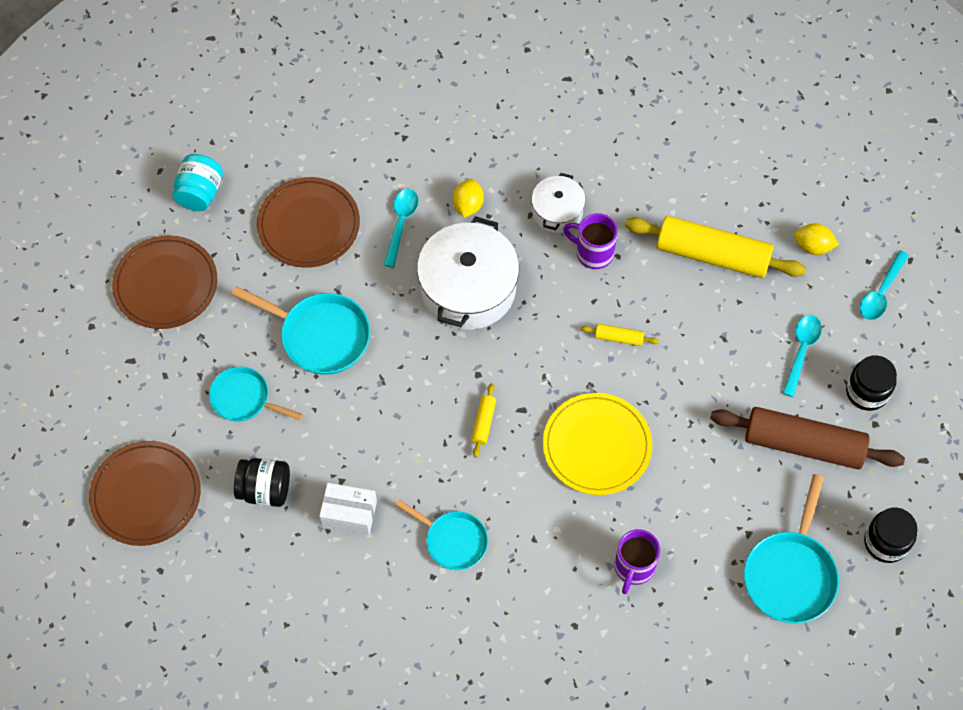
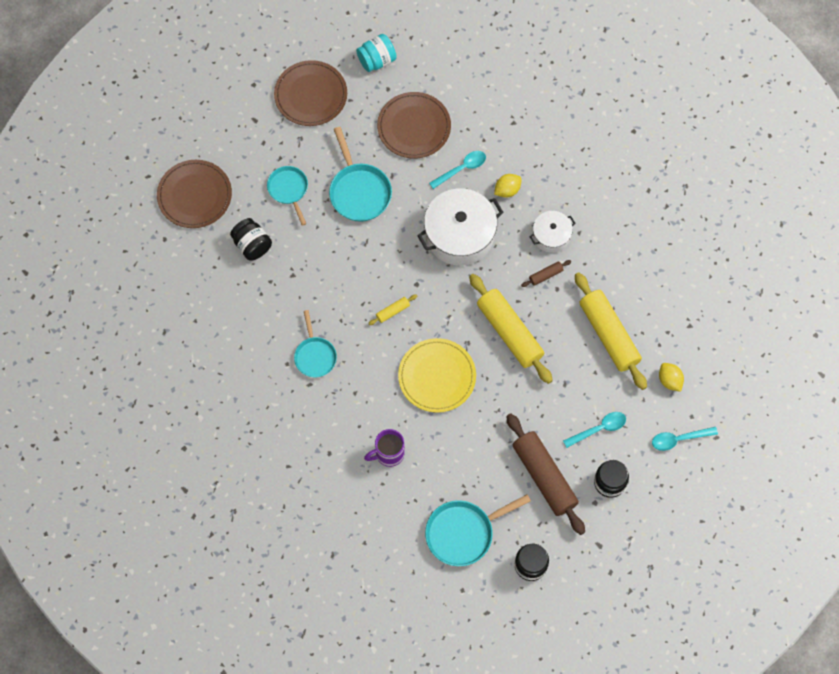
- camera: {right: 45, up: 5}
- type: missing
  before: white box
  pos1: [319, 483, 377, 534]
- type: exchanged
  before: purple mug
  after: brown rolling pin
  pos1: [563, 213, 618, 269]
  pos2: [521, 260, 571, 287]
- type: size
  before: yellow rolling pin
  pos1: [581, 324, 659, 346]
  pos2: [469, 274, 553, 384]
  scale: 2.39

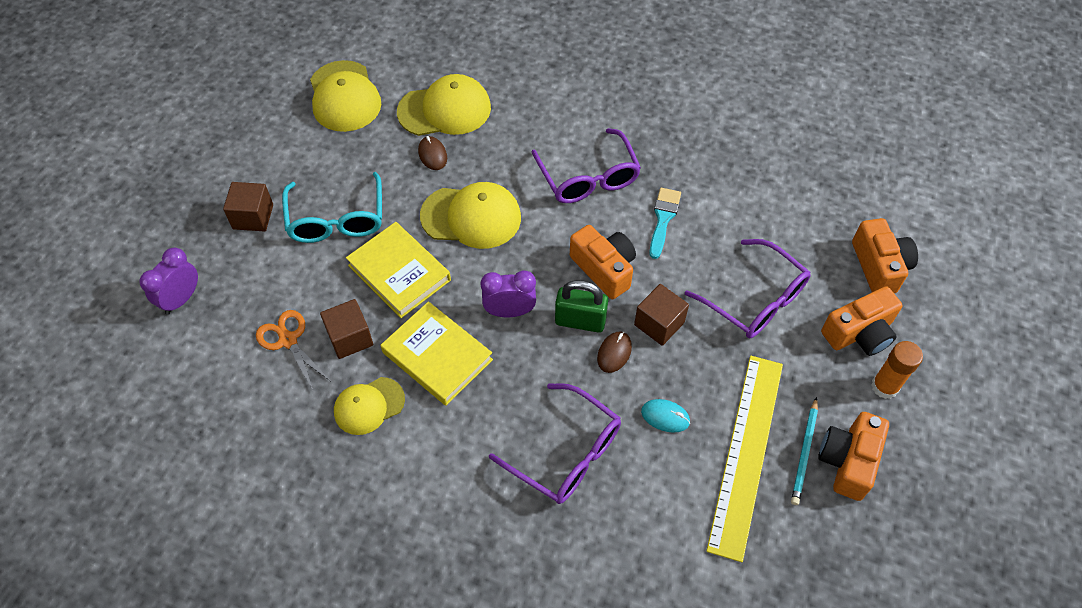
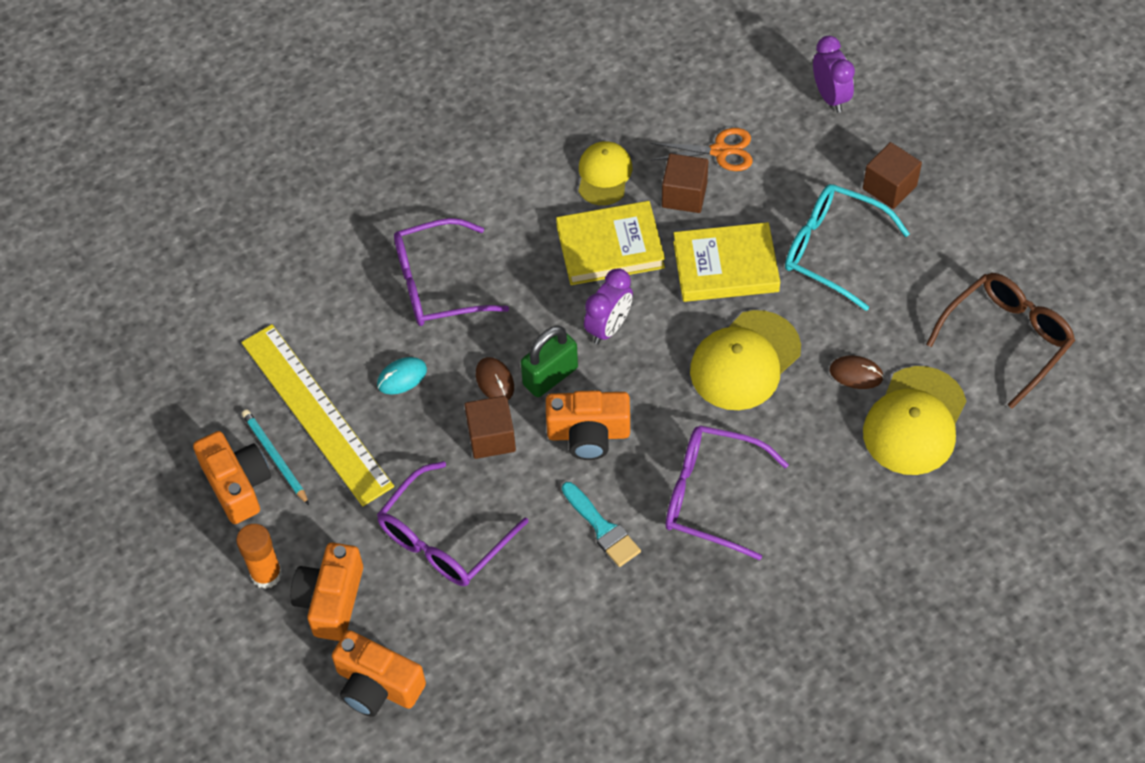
- camera: {right: 130, up: 0}
- type: exchanged
  before: yellow cap
  after: brown glasses
  pos1: [310, 60, 381, 132]
  pos2: [926, 273, 1075, 409]
- type: spun
  before: purple glasses
  pos1: [685, 239, 811, 339]
  pos2: [377, 461, 528, 586]
  turn: -45

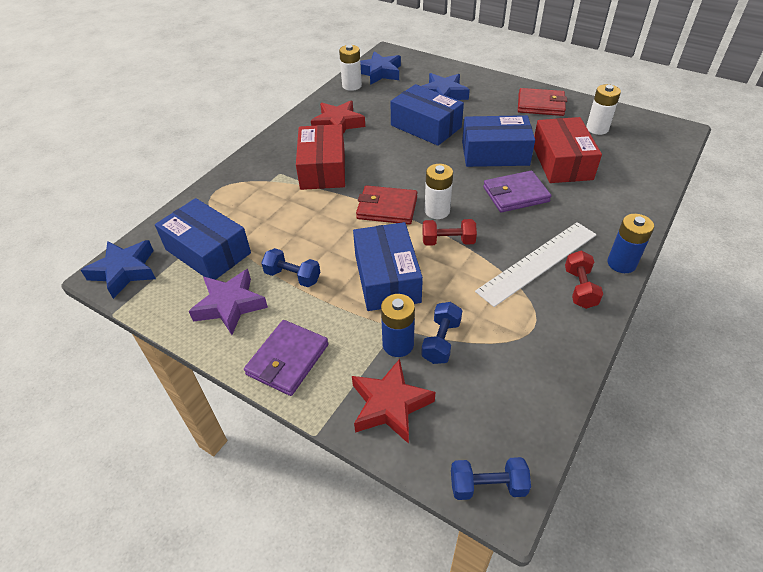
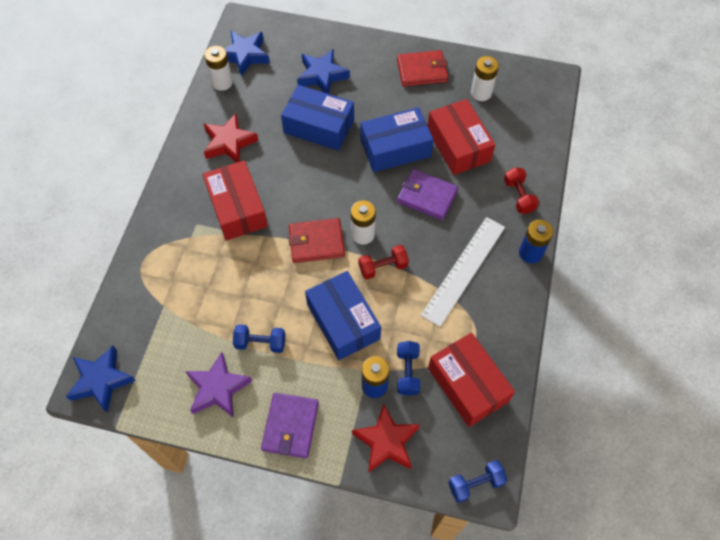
- camera: {right: -20, up: 15}
- type: missing
  before: blue box
  pos1: [155, 198, 251, 280]
- type: appeared
  after: red box
  pos2: [428, 333, 515, 427]
- type: relocated
  before: red dumbbell
  pos1: [565, 251, 603, 309]
  pos2: [504, 167, 539, 214]
- type: spun
  before: purple wallet
  pos1: [483, 171, 551, 212]
  pos2: [397, 169, 458, 220]
  turn: 60

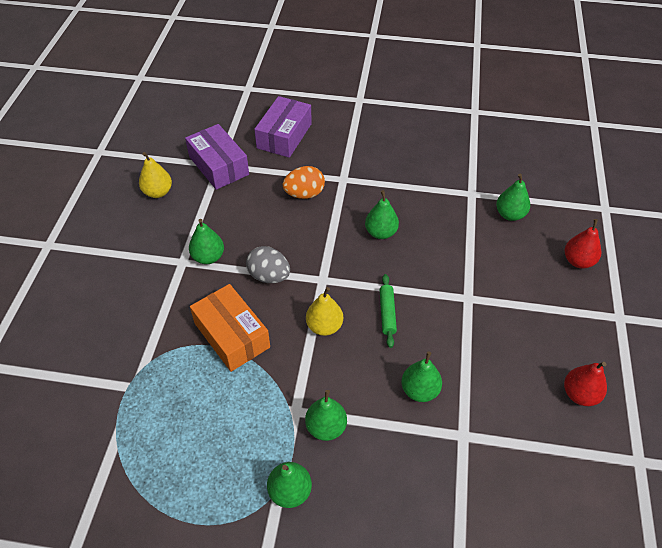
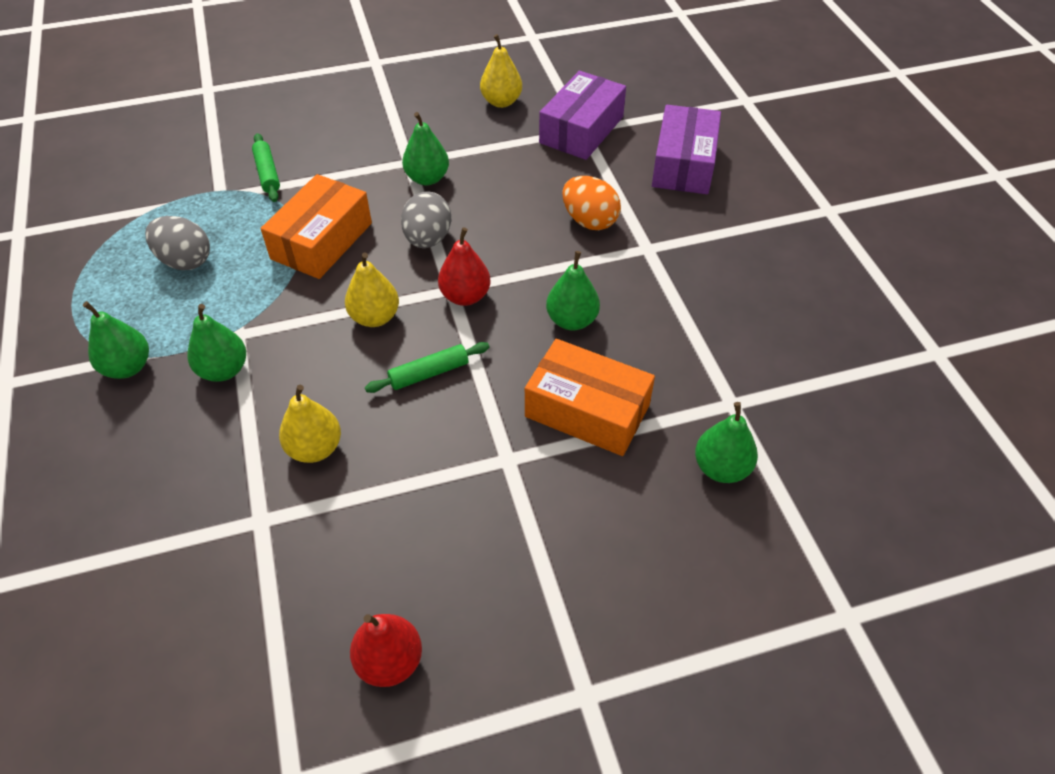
- camera: {right: 65, up: 0}
- type: appeared
  after: grey egg
  pos2: [145, 216, 210, 270]
- type: appeared
  after: green rolling pin
  pos2: [252, 133, 280, 202]
- type: appeared
  after: orange box
  pos2: [525, 339, 655, 456]
- type: relocated
  before: red pear
  pos1: [565, 219, 601, 268]
  pos2: [438, 227, 490, 306]
- type: colour
  before: green pear
  after: yellow pear
  pos1: [401, 352, 442, 402]
  pos2: [279, 385, 341, 463]
- type: spun
  before: purple box
  pos1: [254, 96, 312, 158]
  pos2: [652, 105, 721, 194]
  turn: -75

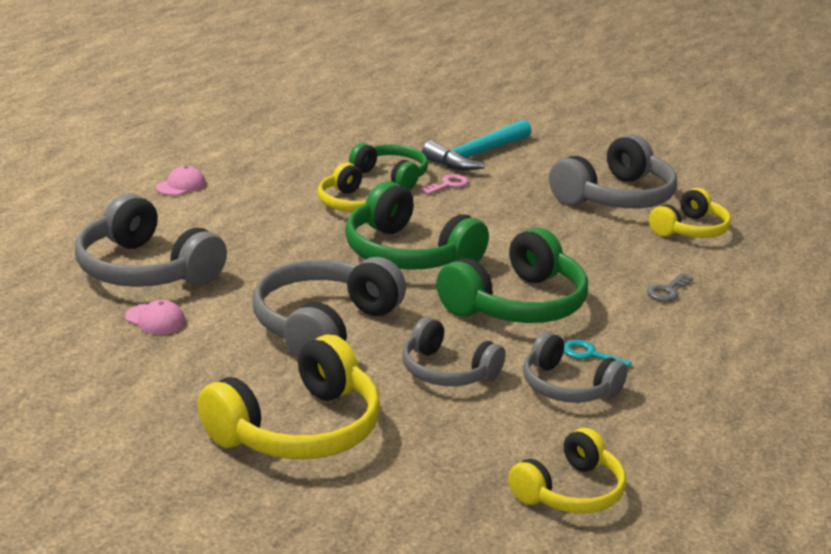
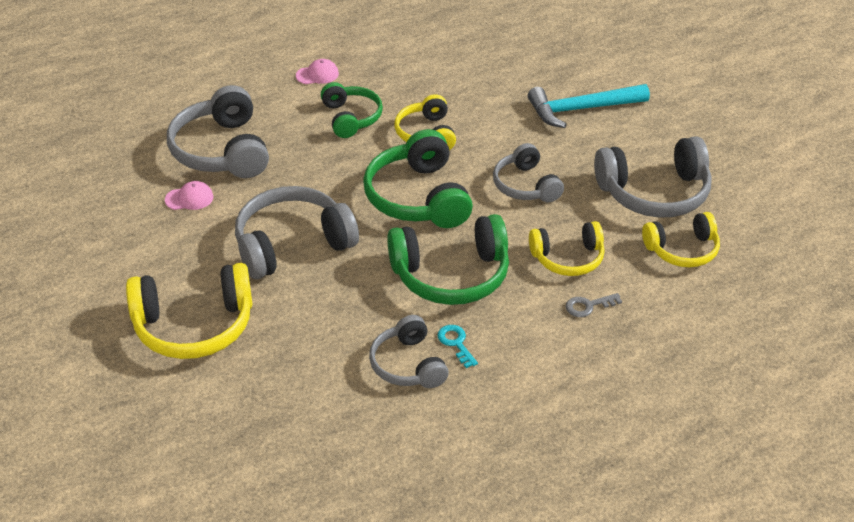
- camera: {right: 35, up: 15}
- type: missing
  before: pink key
  pos1: [421, 174, 469, 195]
- type: relocated
  before: green headphones
  pos1: [349, 143, 428, 190]
  pos2: [321, 82, 383, 138]
- type: relocated
  before: grey headphones
  pos1: [402, 317, 506, 386]
  pos2: [493, 143, 564, 202]
- type: relocated
  before: yellow headphones
  pos1: [508, 428, 626, 514]
  pos2: [529, 221, 605, 276]
- type: spun
  before: pink cap
  pos1: [125, 300, 186, 335]
  pos2: [165, 181, 213, 210]
  turn: -75

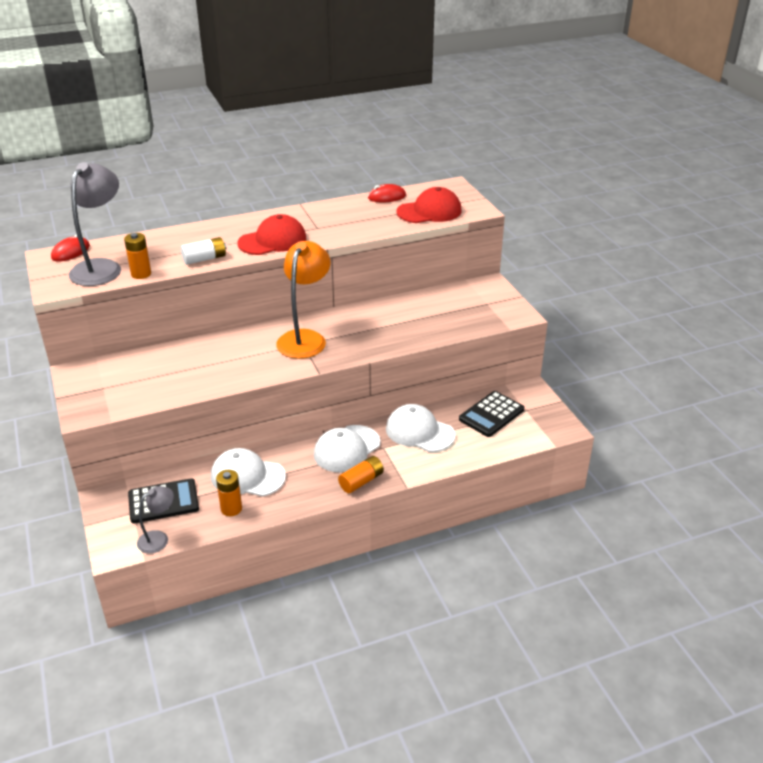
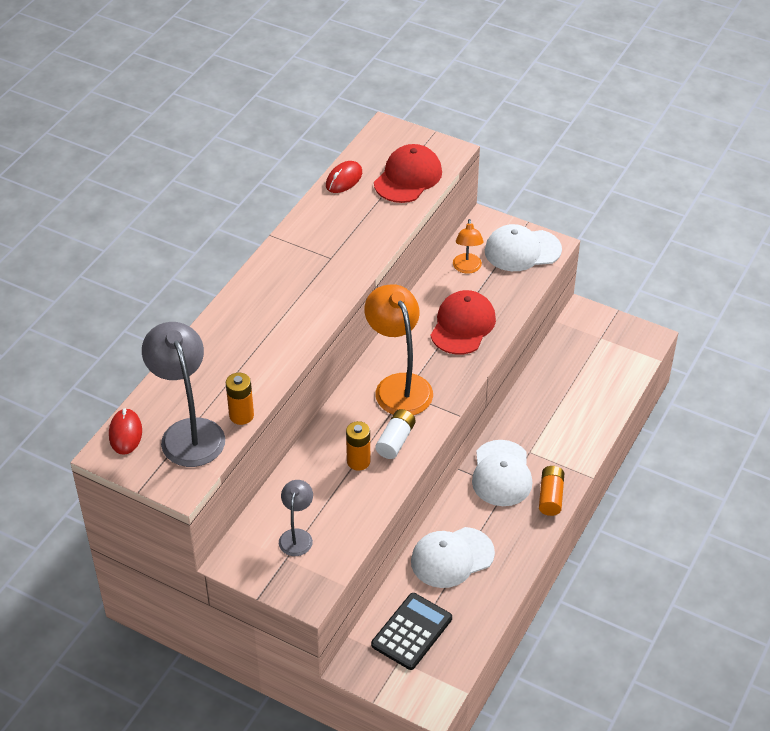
- camera: {right: -40, up: 10}
- type: missing
  before: black calculator
  pos1: [459, 391, 524, 437]
- type: appeared
  after: orange lamp
  pos2: [453, 219, 484, 274]
- type: relocated
  before: grey lamp
  pos1: [137, 486, 174, 554]
  pos2: [279, 480, 313, 556]
- type: relocated
  before: white battery
  pos1: [181, 237, 227, 265]
  pos2: [375, 409, 416, 459]
- type: relocated
  before: orange battery
  pos1: [216, 470, 242, 516]
  pos2: [346, 421, 370, 471]
- type: relocated
  before: red cap
  pos1: [237, 214, 306, 255]
  pos2: [430, 290, 496, 355]
- type: relocated
  before: white cap
  pos1: [386, 404, 455, 452]
  pos2: [485, 224, 562, 271]

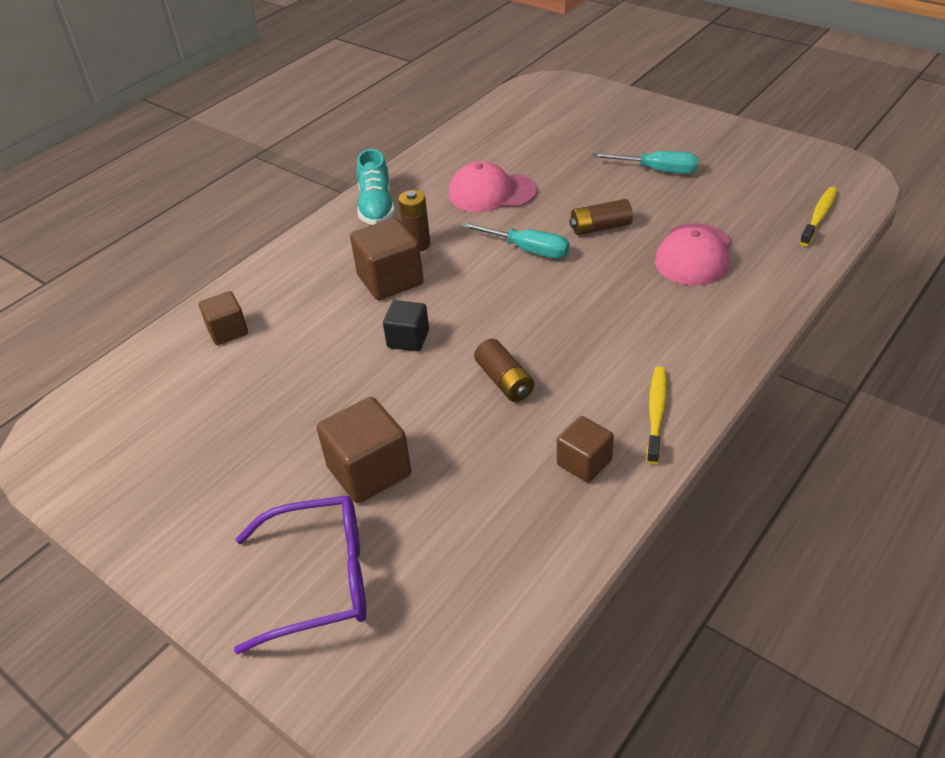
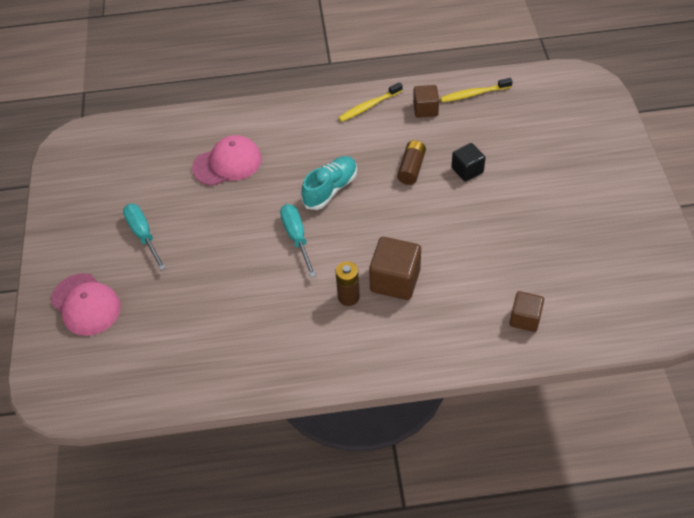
- camera: {right: -135, up: 10}
- type: missing
  before: purple glasses
  pos1: [234, 496, 366, 654]
- type: missing
  before: brown cube
  pos1: [317, 397, 411, 503]
- type: missing
  before: brown battery
  pos1: [569, 199, 633, 235]
- type: relocated
  before: turquoise shoe
  pos1: [357, 149, 395, 225]
  pos2: [301, 156, 357, 210]
- type: relocated
  before: black cube
  pos1: [383, 300, 429, 352]
  pos2: [451, 143, 485, 182]
- type: relocated
  before: pink cap
  pos1: [448, 161, 537, 212]
  pos2: [51, 273, 121, 336]
- type: relocated
  before: yellow toothbrush
  pos1: [800, 187, 837, 246]
  pos2: [440, 78, 513, 102]

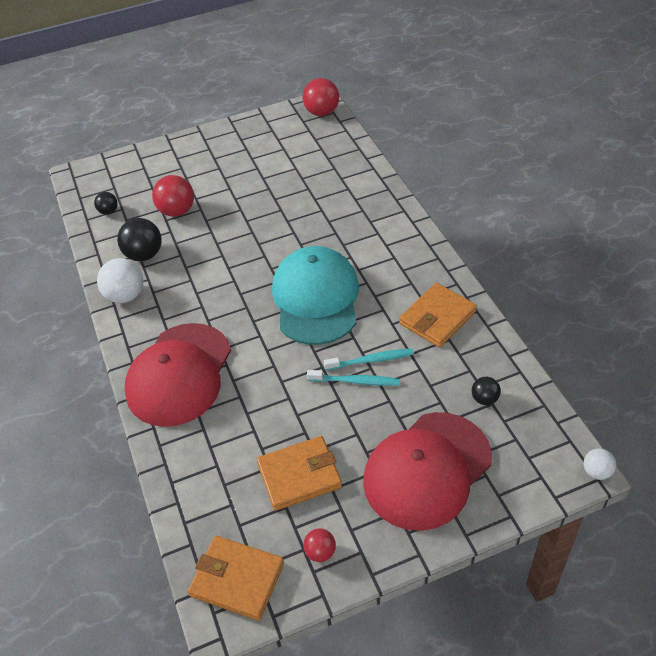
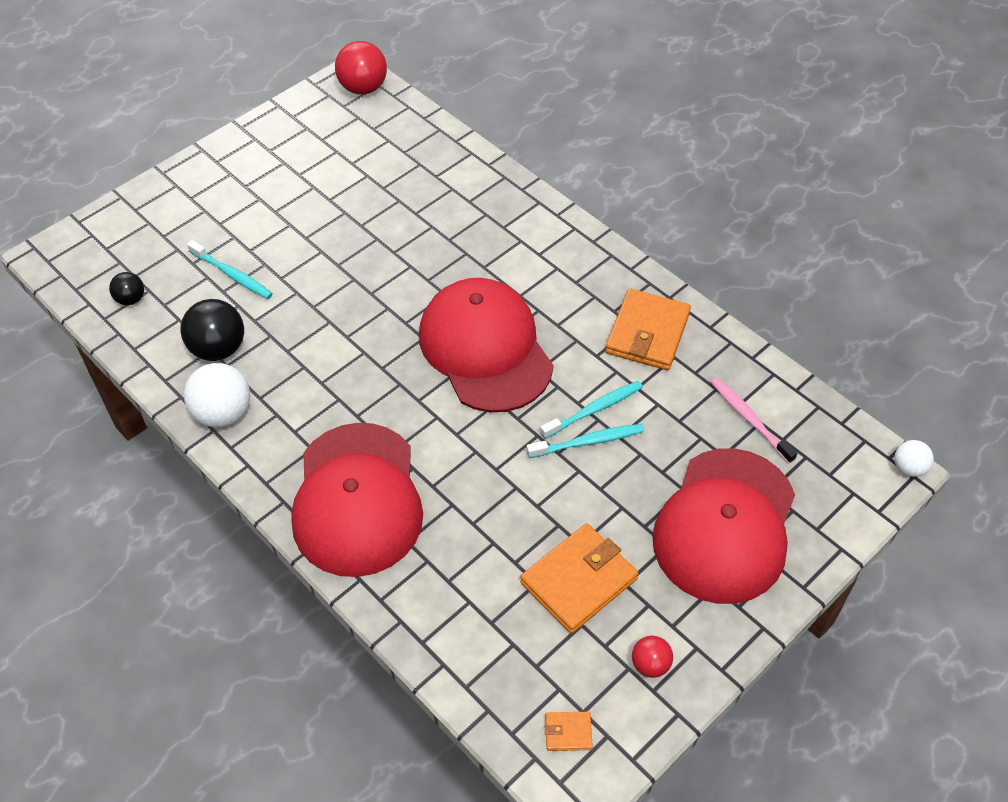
- camera: {right: -25, up: 5}
- type: exchanged
  before: red ball
  after: turquoise toothbrush
  pos1: [152, 175, 194, 217]
  pos2: [187, 240, 273, 299]
- type: exchanged
  before: black ball
  after: pink toothbrush
  pos1: [472, 376, 501, 405]
  pos2: [711, 377, 798, 463]
- type: colour
  before: turquoise cap
  after: red cap
  pos1: [272, 246, 359, 345]
  pos2: [419, 278, 554, 412]
- type: size
  before: orange wallet
  pos1: [188, 536, 284, 621]
  pos2: [545, 712, 593, 751]
  scale: 0.45

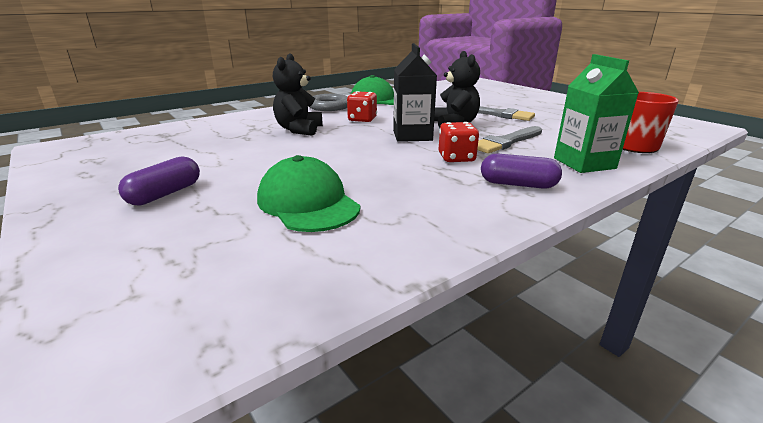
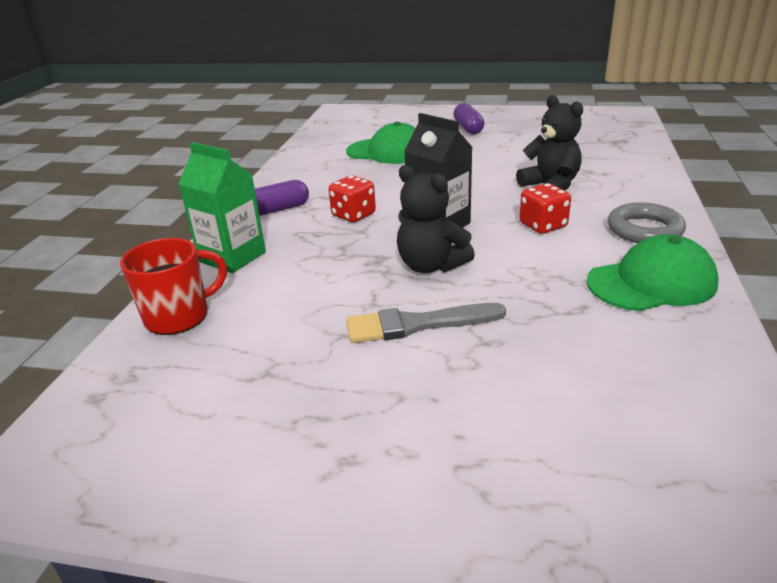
- camera: {right: 140, up: 5}
- type: missing
  before: grey brush
  pos1: [477, 126, 542, 153]

